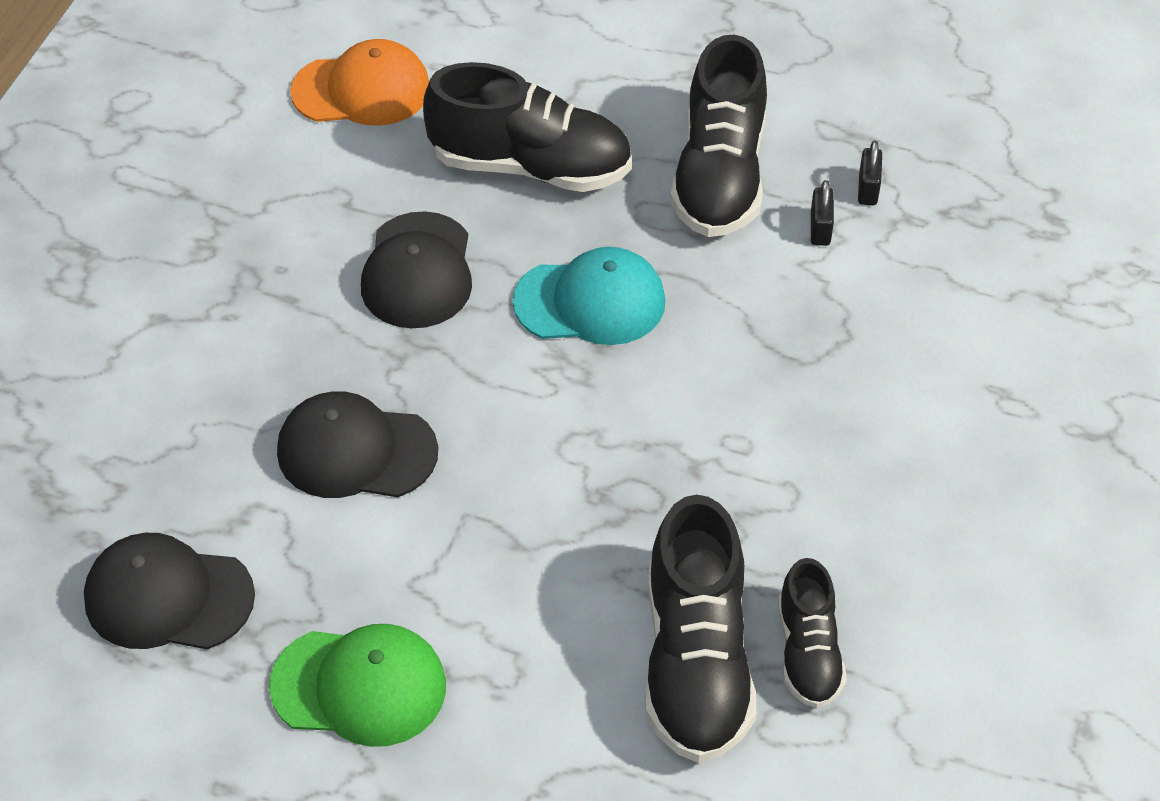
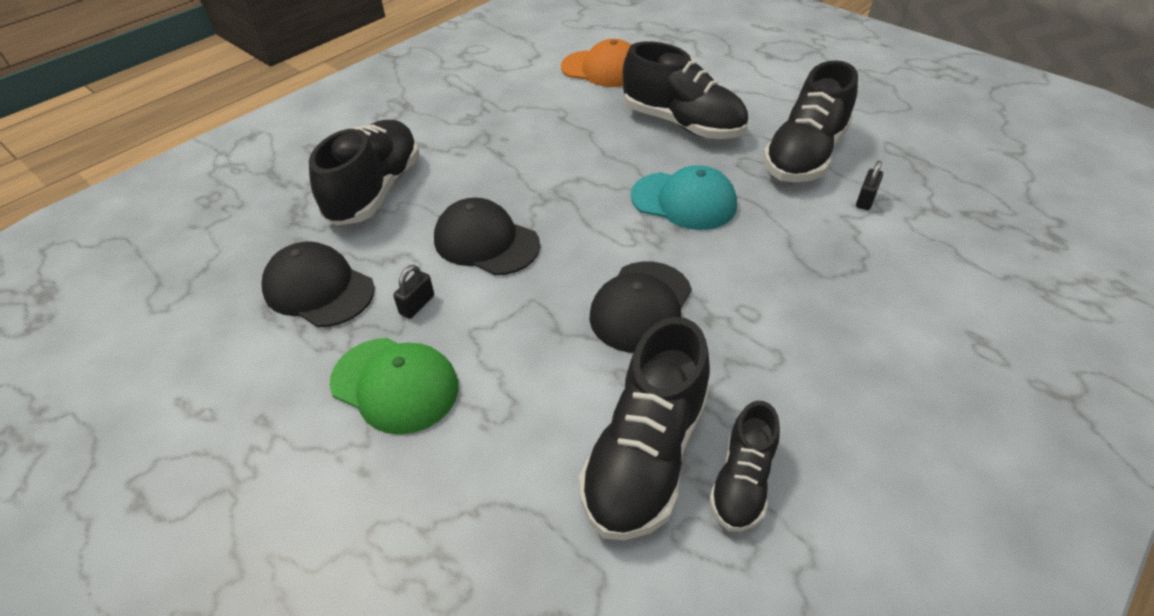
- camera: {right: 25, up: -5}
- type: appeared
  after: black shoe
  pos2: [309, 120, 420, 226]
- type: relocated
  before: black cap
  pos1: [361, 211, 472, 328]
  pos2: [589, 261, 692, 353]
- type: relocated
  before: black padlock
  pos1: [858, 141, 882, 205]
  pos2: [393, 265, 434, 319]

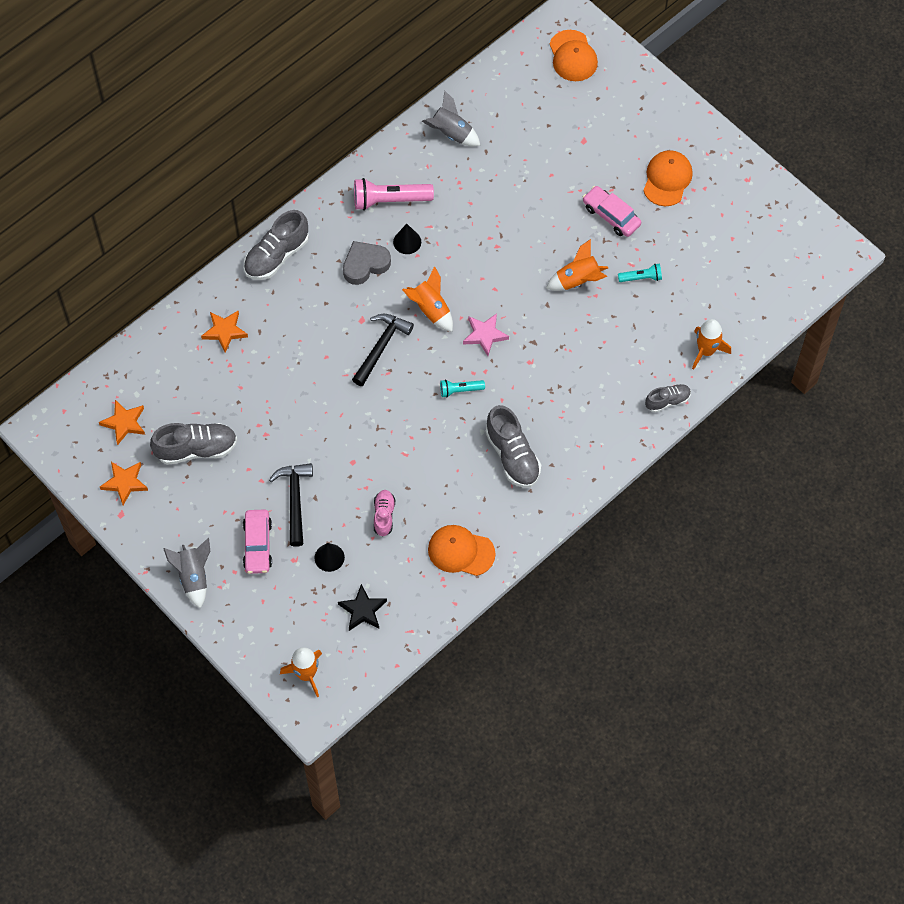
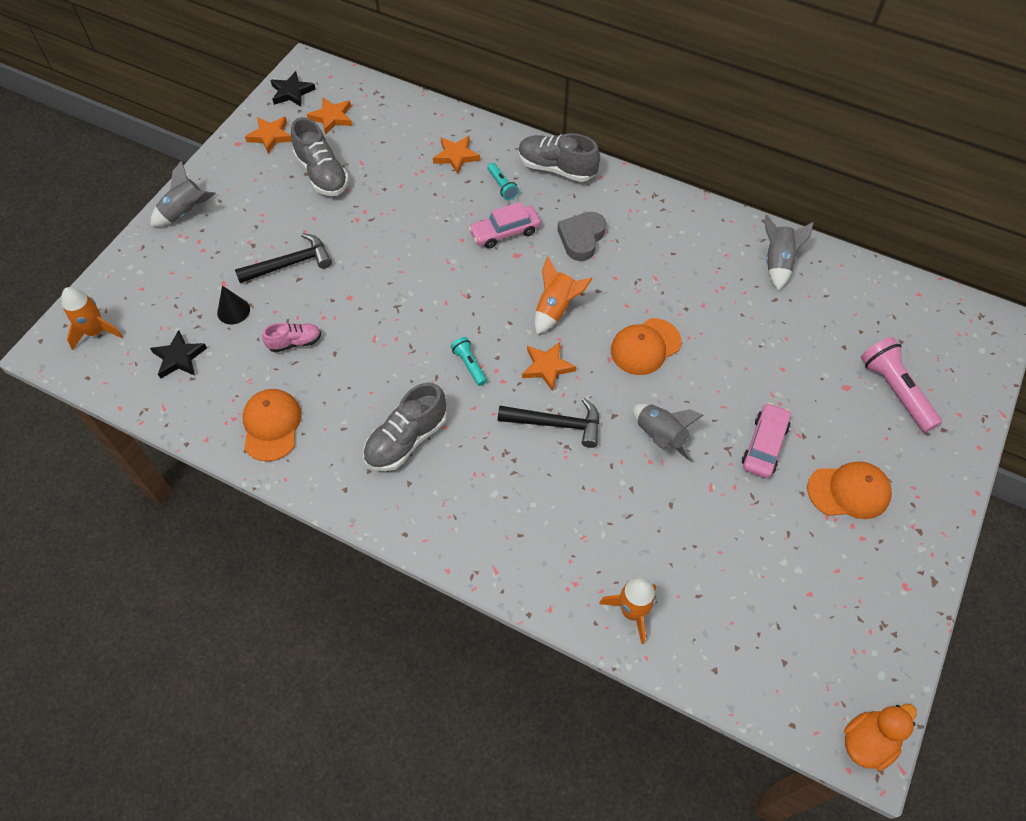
- camera: {right: 70, up: -5}
- type: missing
  before: black cone
  pos1: [393, 224, 421, 254]
- type: missing
  before: grey shoe
  pos1: [645, 384, 691, 413]
- type: appeared
  after: black star
  pos2: [270, 71, 316, 107]
- type: appeared
  after: orange duck
  pos2: [844, 704, 917, 771]
- type: relocated
  before: pink car
  pos1: [243, 509, 272, 574]
  pos2: [469, 202, 541, 249]
- type: relocated
  before: black hammer
  pos1: [352, 314, 414, 386]
  pos2: [498, 398, 600, 448]
- type: relocated
  before: pink flashlight
  pos1: [354, 178, 434, 210]
  pos2: [861, 337, 942, 432]
- type: relocated
  before: orange cap
  pos1: [549, 30, 598, 81]
  pos2: [611, 318, 682, 375]
- type: relocated
  before: turquoise flashlight
  pos1: [618, 264, 662, 282]
  pos2: [488, 163, 519, 200]
- type: colour
  before: pink star
  after: orange star
  pos1: [463, 313, 509, 356]
  pos2: [522, 342, 576, 392]
- type: colour
  before: orange rocket
  after: grey rocket
  pos1: [546, 239, 608, 291]
  pos2: [633, 404, 704, 462]
- type: spun
  before: grey heart
  pos1: [343, 241, 391, 285]
  pos2: [558, 212, 606, 261]
  turn: -105

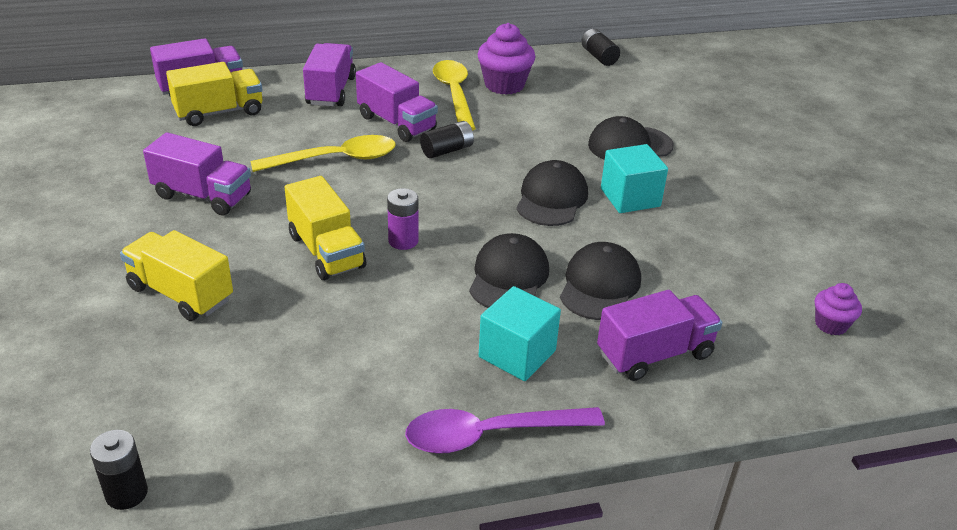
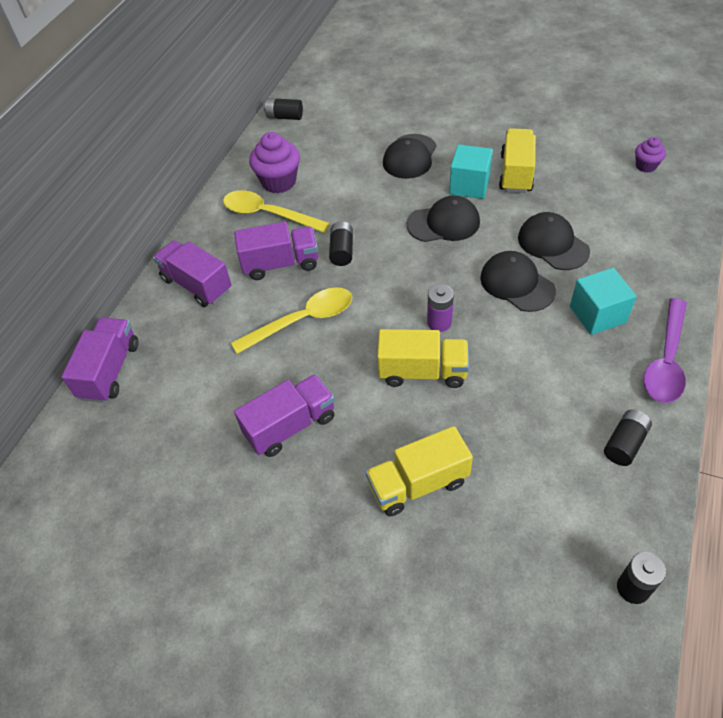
- camera: {right: -50, up: 15}
- type: missing
  before: purple truck
  pos1: [597, 290, 722, 381]
- type: appeared
  after: black battery
  pos2: [604, 409, 652, 466]
- type: relocated
  before: yellow truck
  pos1: [166, 62, 263, 126]
  pos2: [499, 128, 536, 193]
- type: spun
  before: yellow spoon
  pos1: [251, 135, 395, 172]
  pos2: [231, 287, 352, 354]
  turn: 45
- type: spun
  before: black cap
  pos1: [516, 160, 588, 226]
  pos2: [407, 196, 480, 242]
  turn: 120

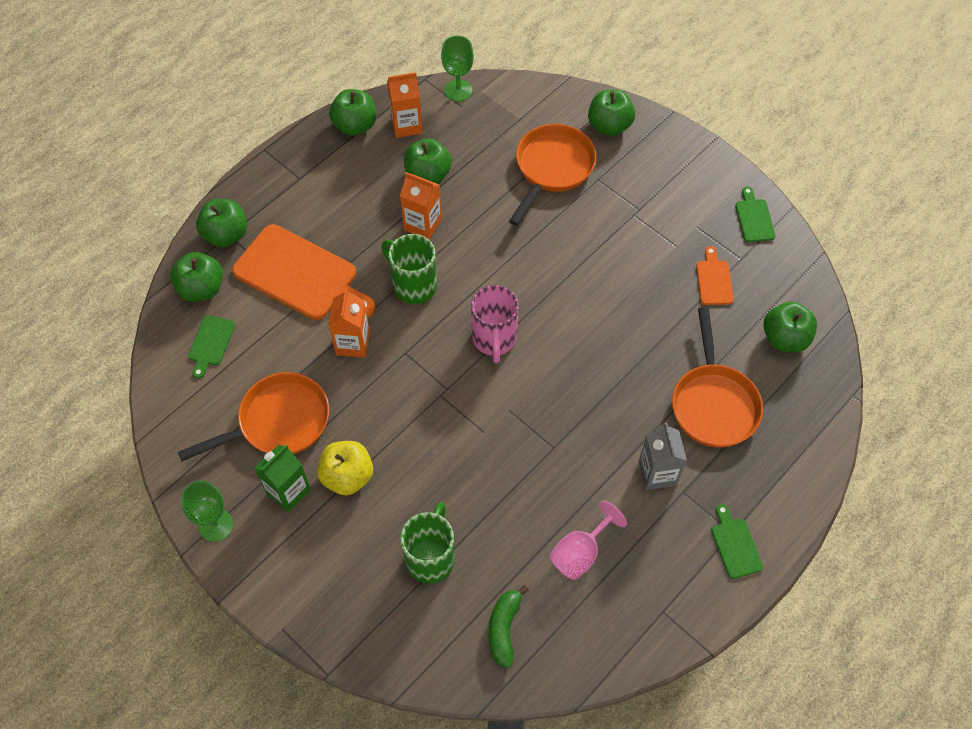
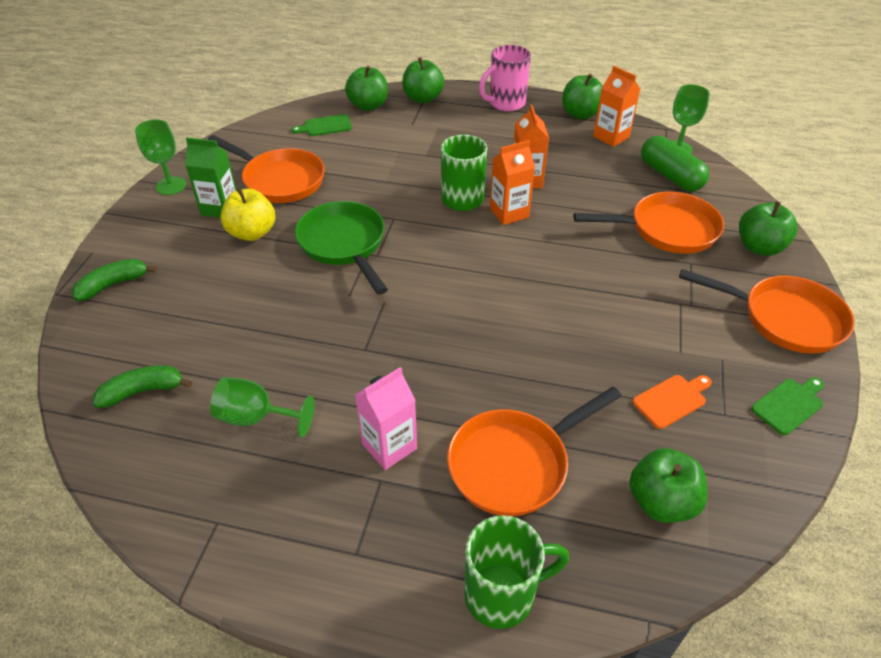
- camera: {right: 60, up: -15}
- type: missing
  before: orange cutting board
  pos1: [232, 224, 375, 320]
- type: missing
  before: green apple
  pos1: [404, 138, 452, 184]
- type: missing
  before: green cutting board
  pos1: [711, 504, 763, 579]
- type: appeared
  after: green banana
  pos2: [72, 259, 157, 301]
- type: appeared
  after: green pan
  pos2: [295, 201, 388, 295]
- type: appeared
  after: green capsule
  pos2: [641, 136, 709, 191]
- type: appeared
  after: orange pan
  pos2: [679, 269, 855, 354]
- type: relocated
  before: orange carton
  pos1: [329, 288, 370, 358]
  pos2: [490, 140, 535, 225]
- type: relocated
  before: green mug
  pos1: [400, 502, 455, 584]
  pos2: [464, 515, 569, 629]
- type: relocated
  before: pink mug
  pos1: [471, 285, 519, 363]
  pos2: [479, 45, 531, 111]
- type: colour
  before: pink goblet
  after: green goblet
  pos1: [550, 500, 627, 580]
  pos2: [210, 377, 315, 437]
- type: colour
  before: grey carton
  after: pink carton
  pos1: [639, 423, 687, 490]
  pos2: [355, 367, 417, 470]

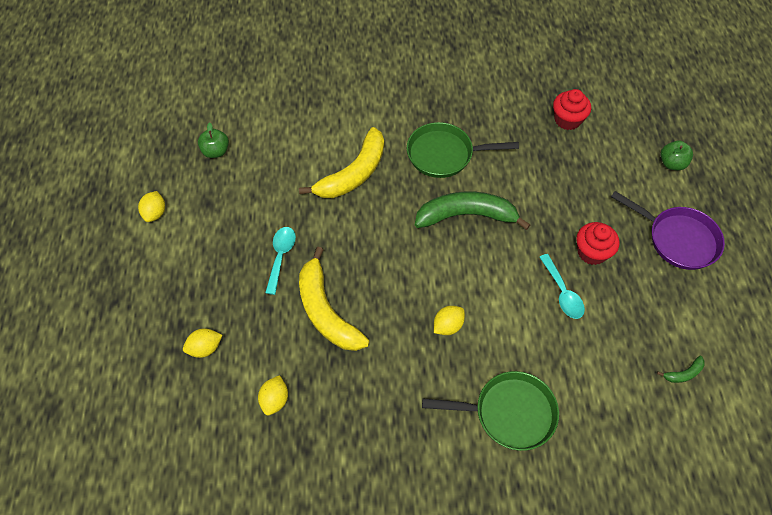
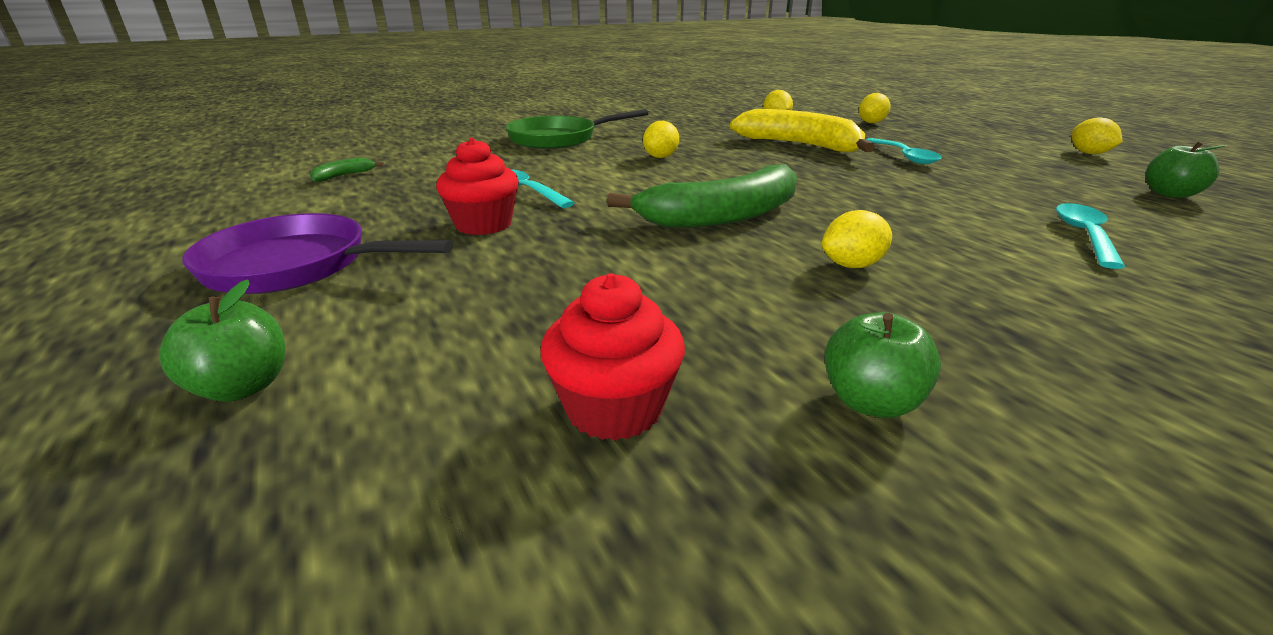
- camera: {right: 155, up: -30}
- type: missing
  before: yellow banana
  pos1: [299, 127, 384, 198]
- type: appeared
  after: green apple
  pos2: [825, 312, 941, 418]
- type: appeared
  after: turquoise spoon
  pos2: [1056, 203, 1125, 269]
- type: exchanged
  before: green pan
  after: yellow lemon
  pos1: [407, 122, 519, 178]
  pos2: [822, 210, 892, 268]

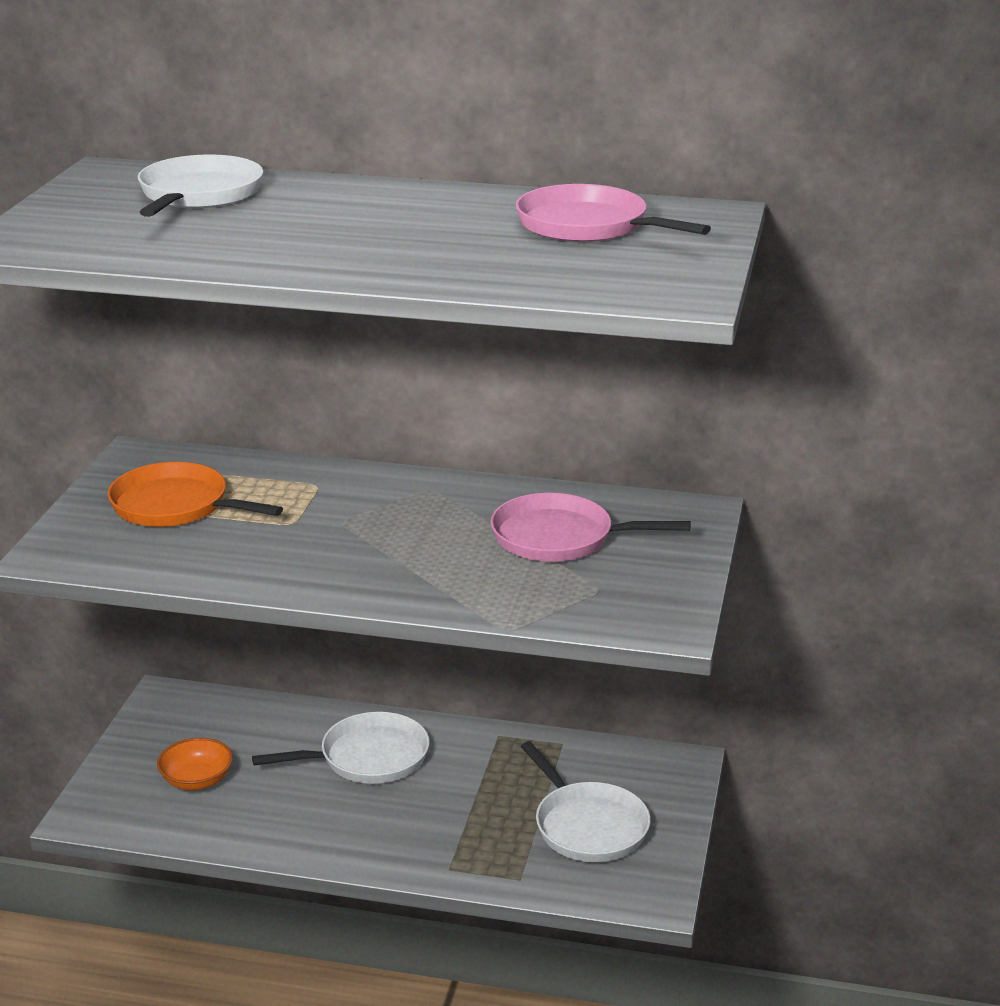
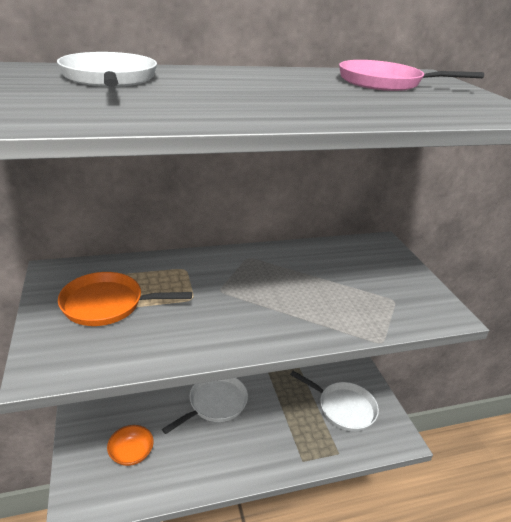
- camera: {right: -30, up: 5}
- type: missing
  before: pink pan
  pos1: [490, 493, 691, 562]

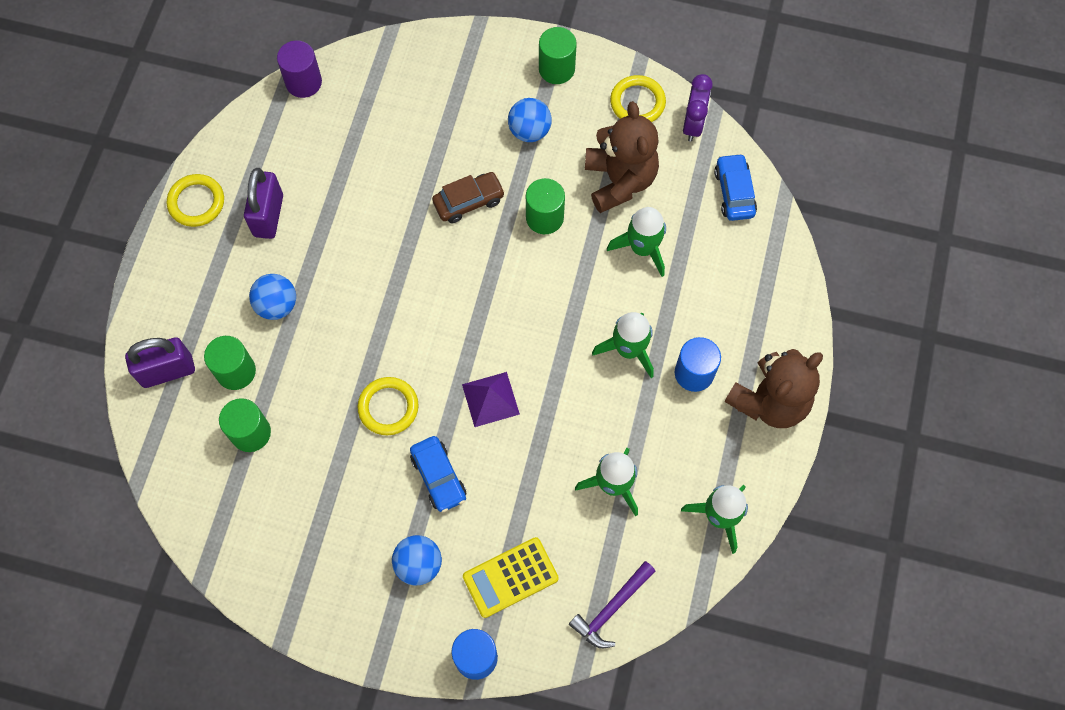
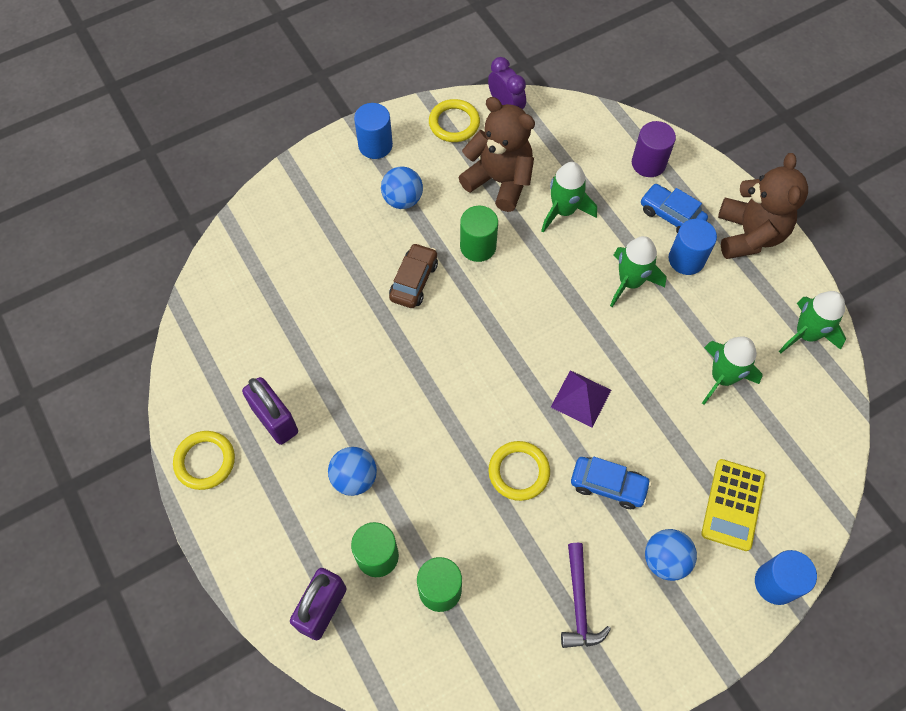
- camera: {right: -45, up: -5}
- type: relocated
  before: purple cylinder
  pos1: [277, 40, 322, 98]
  pos2: [632, 121, 676, 177]
- type: relocated
  before: purple hammer
  pos1: [569, 561, 656, 648]
  pos2: [561, 543, 611, 648]
- type: relocated
  before: blue car
  pos1: [714, 153, 757, 221]
  pos2: [641, 184, 708, 233]
- type: colour
  before: green cylinder
  after: blue cylinder
  pos1: [539, 27, 577, 84]
  pos2: [354, 103, 393, 159]

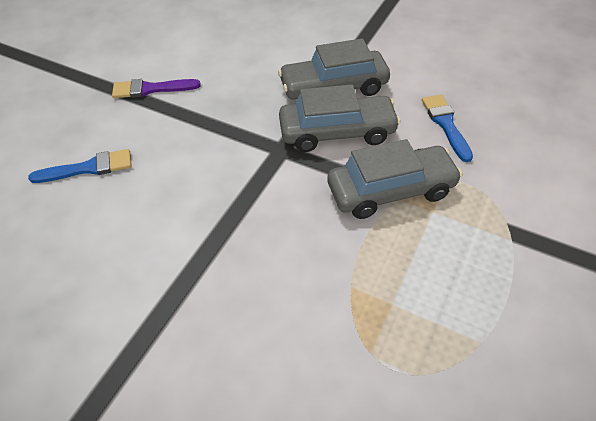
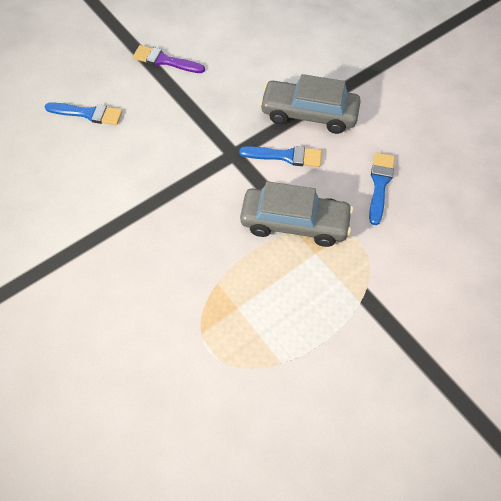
- camera: {right: 25, up: 10}
- type: exchanged
  before: grey car
  after: blue brush
  pos1: [279, 85, 401, 152]
  pos2: [239, 146, 322, 167]

